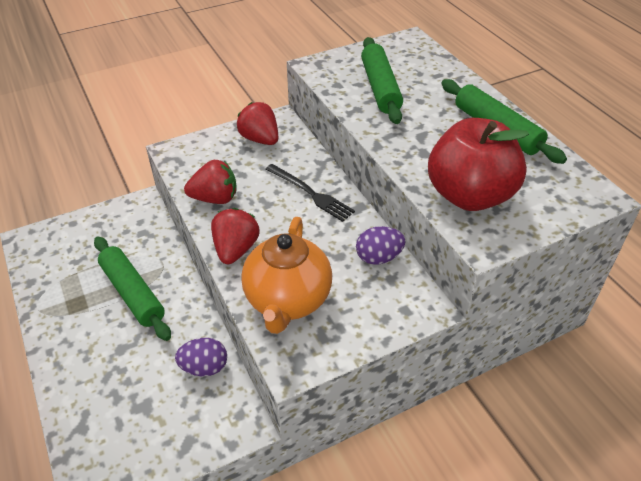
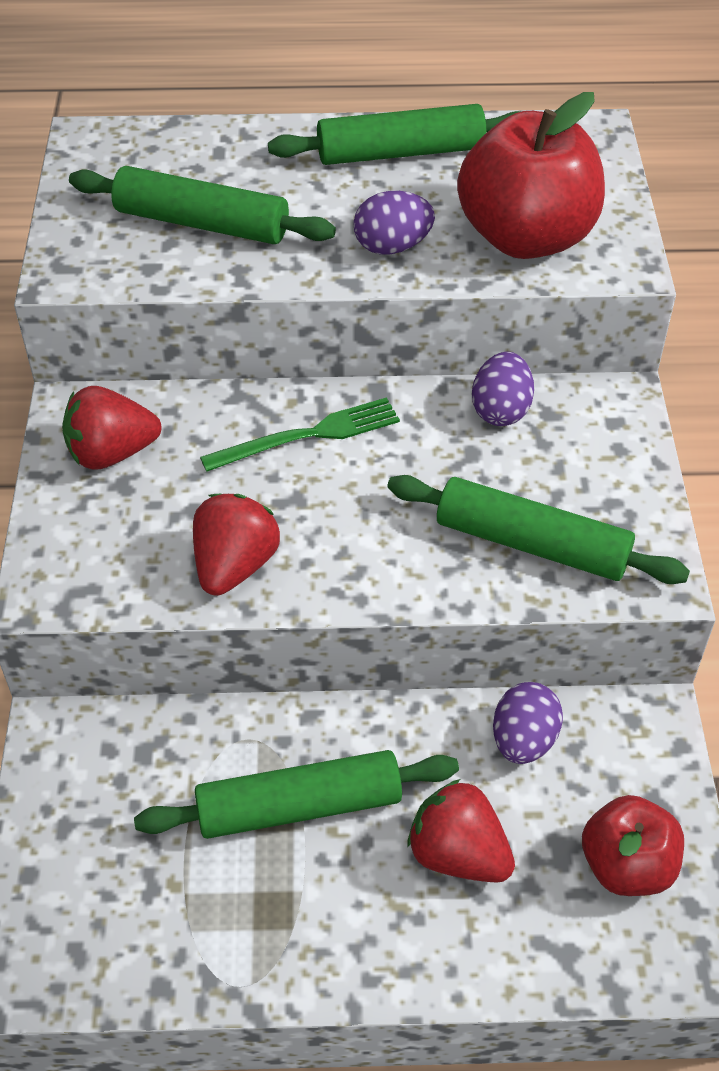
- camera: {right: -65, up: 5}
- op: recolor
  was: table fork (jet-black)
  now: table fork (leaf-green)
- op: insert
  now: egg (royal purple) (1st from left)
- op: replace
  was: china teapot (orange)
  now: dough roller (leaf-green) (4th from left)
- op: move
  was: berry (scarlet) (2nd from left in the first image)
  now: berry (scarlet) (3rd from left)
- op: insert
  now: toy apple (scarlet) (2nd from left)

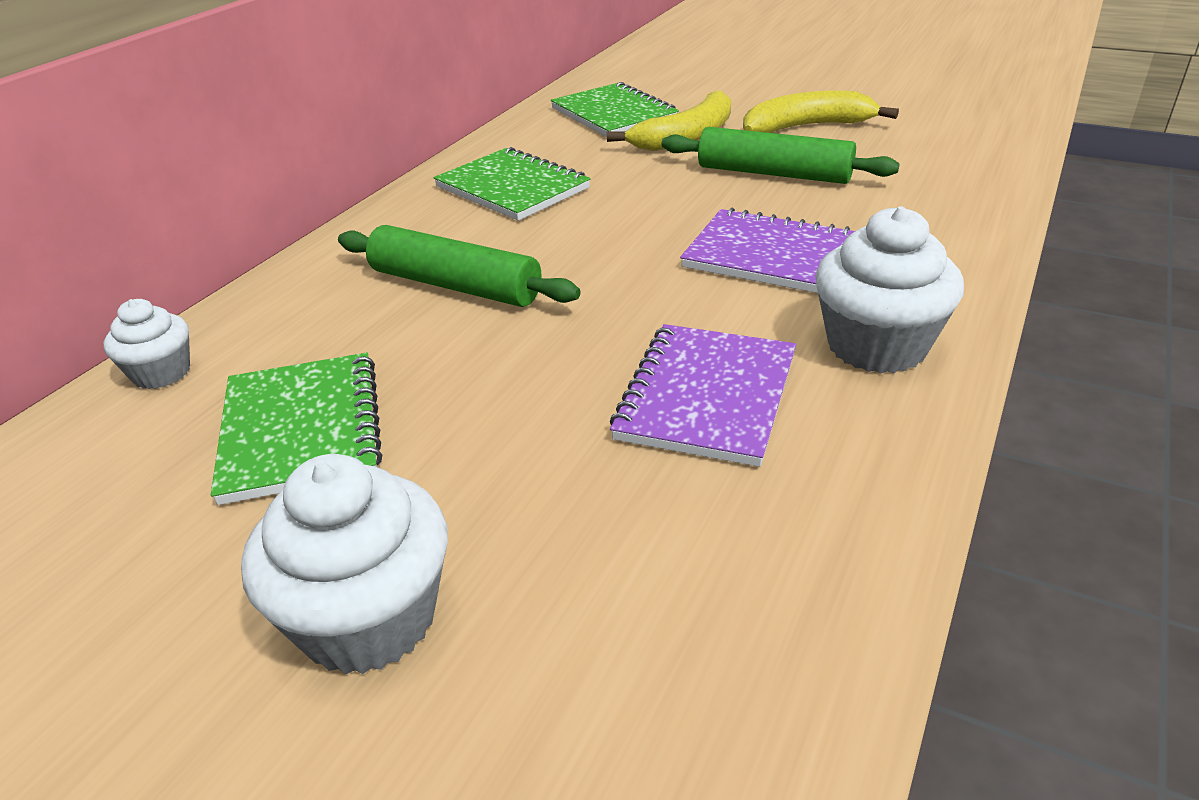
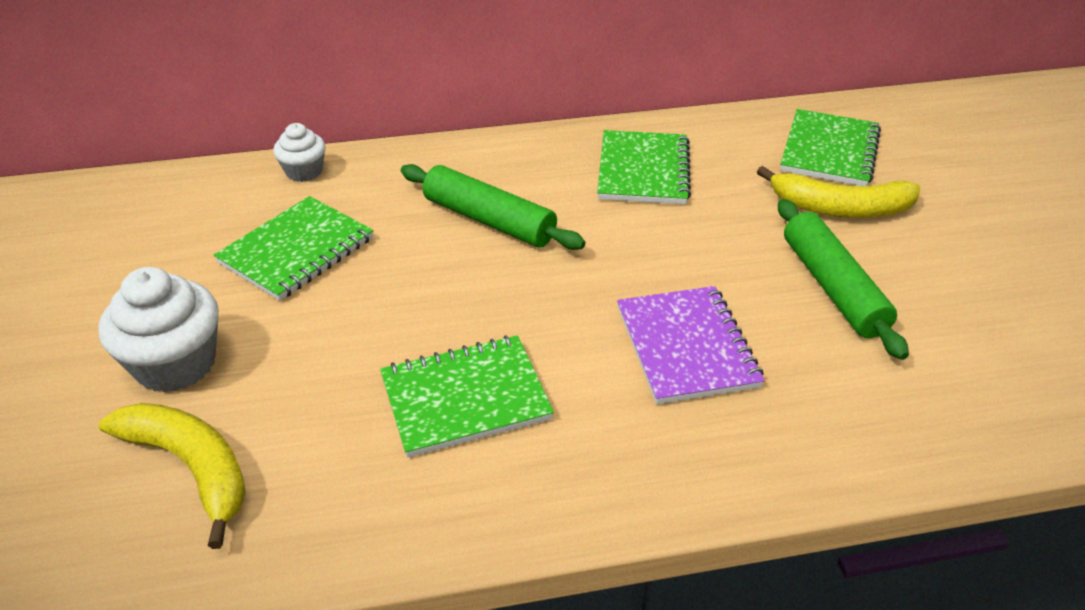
- camera: {right: 50, up: 5}
- op: move
  was: toy banana (golden) (2nd from left in the first image)
  now: toy banana (golden) (1st from left)
- op: recolor
  was: exercise book (royal purple) (1st from left)
  now: exercise book (leaf-green) (2nd from left)
- op: rotate
  was: dough roller (leaf-green) (1st from left)
  clockwise: -45
- op: delete
  was: cupcake (pure white) (3rd from left)

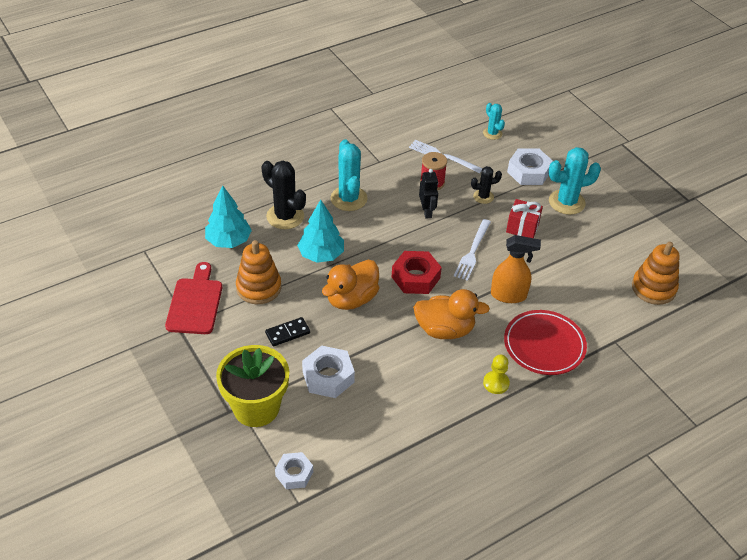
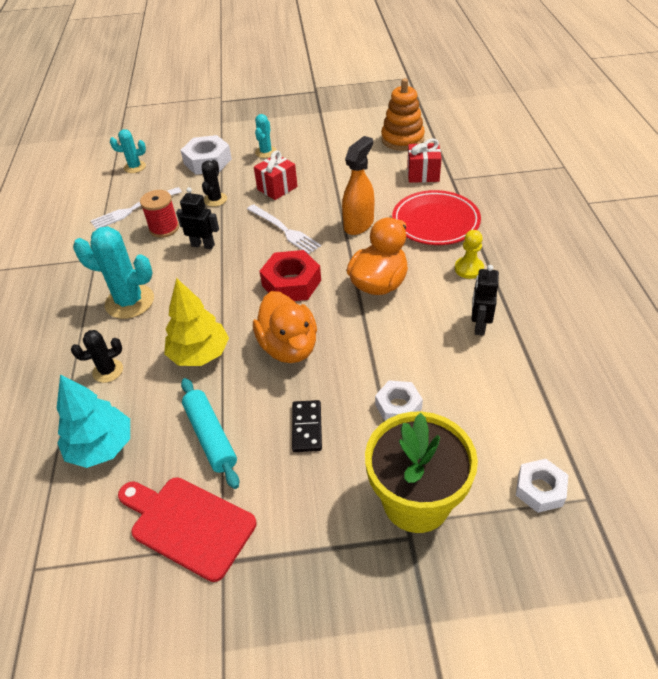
- camera: {right: -60, up: 0}
- op: resize
  was: saguaro cactus (jet-black) (1st from left)
  ratio: 0.56
- op: recolor
  was: tree (teal) (2nd from left)
  now: tree (golden)
- op: replace
  was: ring stacker (orange) (1st from left)
  now: dough roller (teal)
- op: resize
  was: saguaro cactus (teal) (3rd from left)
  ratio: 0.56
- op: resize
  was: nut (pure white) (2nd from left)
  ratio: 0.65
- op: insert
  now: present (scarlet) (2nd from left)
- op: insert
  now: robot figure (jet-black) (2nd from left)

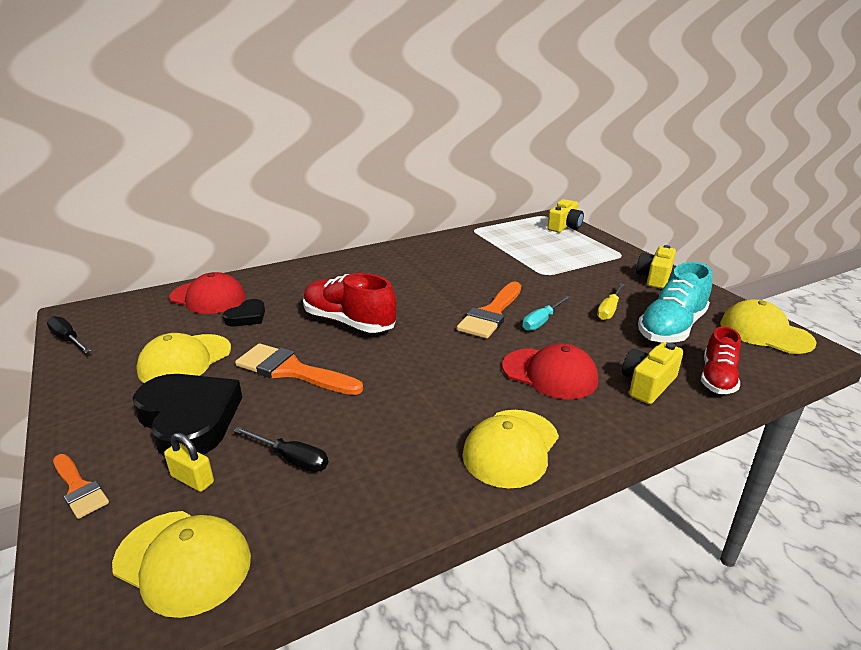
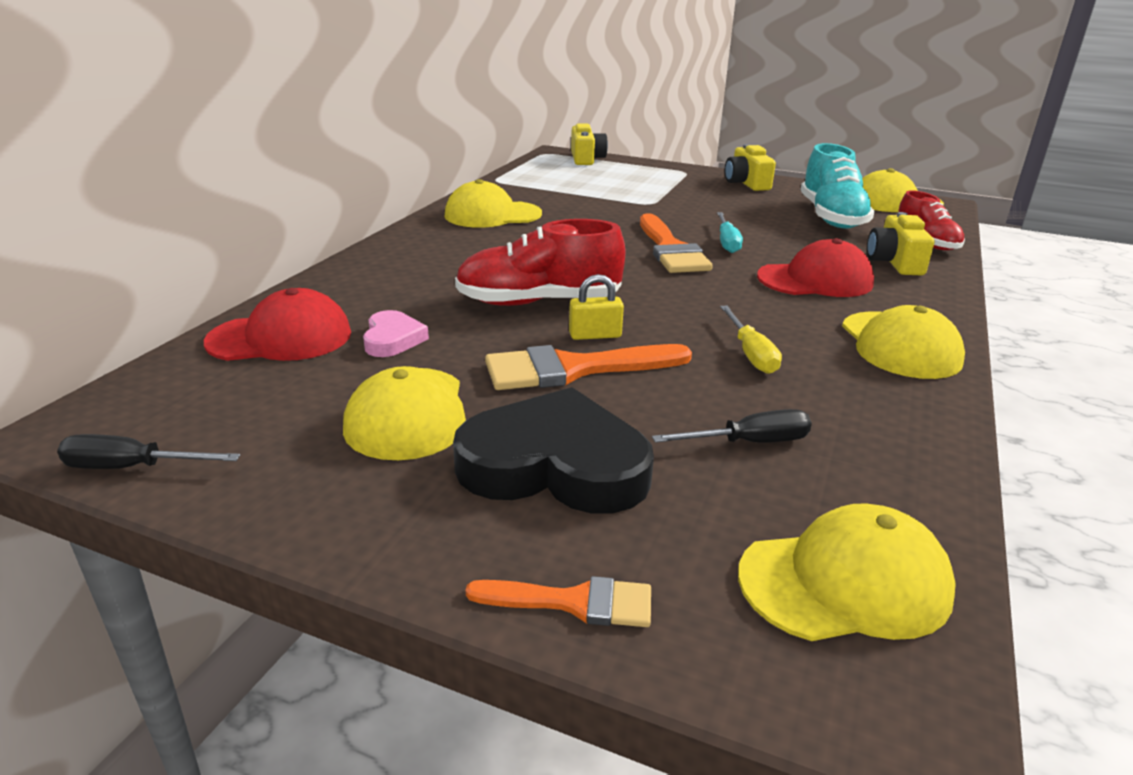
- camera: {right: -40, up: 0}
- op: recolor
  was: heart shape (jet-black) (2nd from left)
  now: heart shape (rose-pink)
- op: insert
  now: baseball cap (golden) (2nd from left)
- op: move
  was: lock (golden)
- op: move
  was: flat screwdriver (golden)

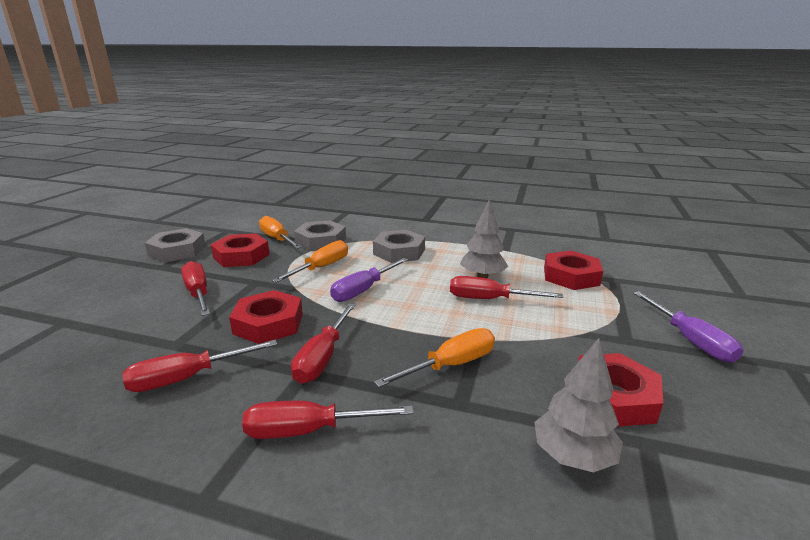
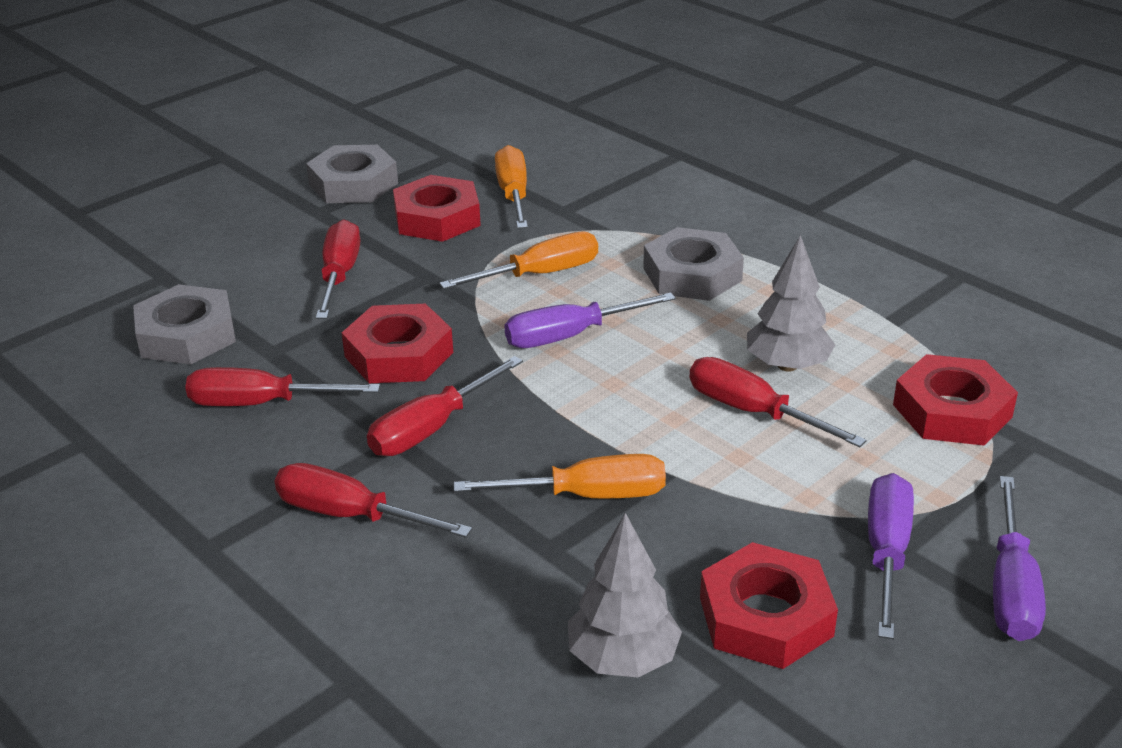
- camera: {right: 30, up: 10}
- op: move
  was: nut (grey) (2nd from left in the first image)
  now: nut (grey) (1st from left)
- op: insert
  now: flat screwdriver (royal purple) (2nd from left)

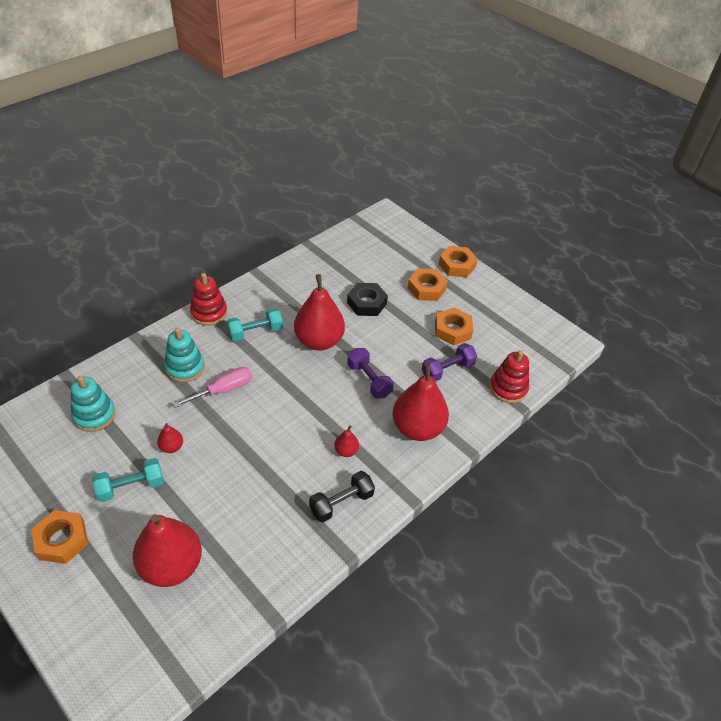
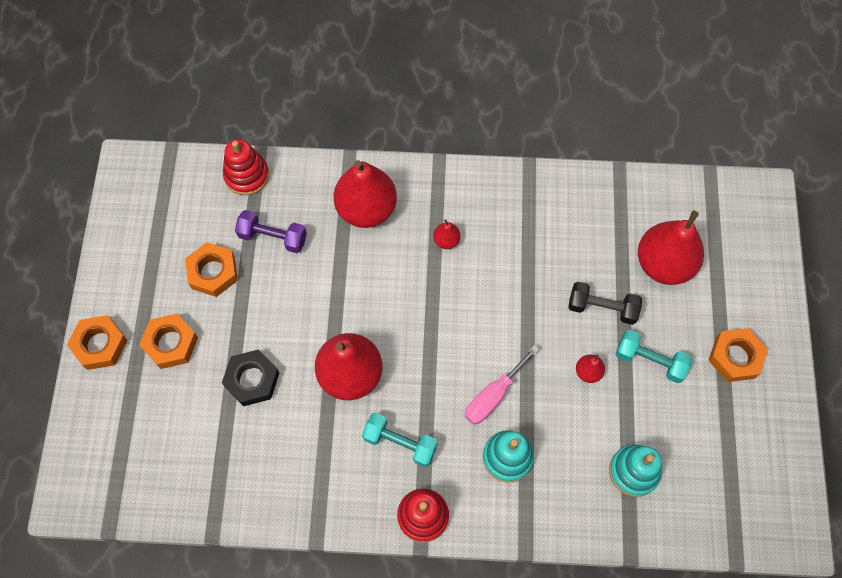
- camera: {right: -130, up: 20}
- op: rotate
  was: flat screwdriver (rose-pink)
  clockwise: -60
- op: move
  was: free weight (jet-black)
- op: delete
  was: free weight (royal purple) (1st from left)

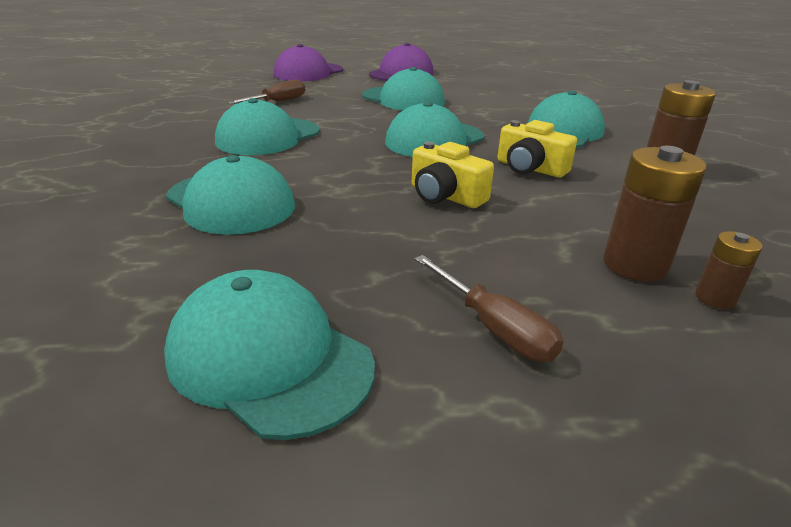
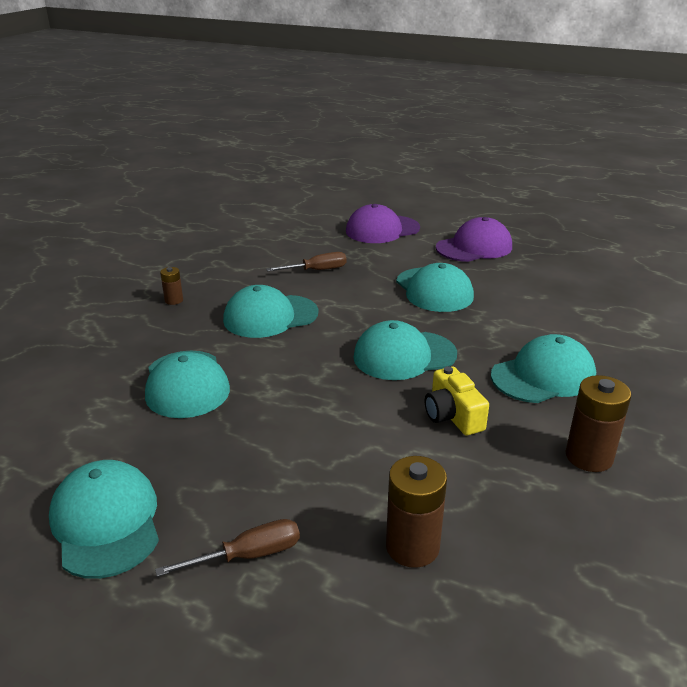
- camera: {right: 30, up: 0}
- op: rotate
  was: flat screwdriver (brown) (2nd from left in the first image)
  clockwise: -105
- op: move
  was: battery (brown) (3rd from left in the first image)
  now: battery (brown) (1st from left)
- op: delete
  was: compact camera (golden) (1st from left)

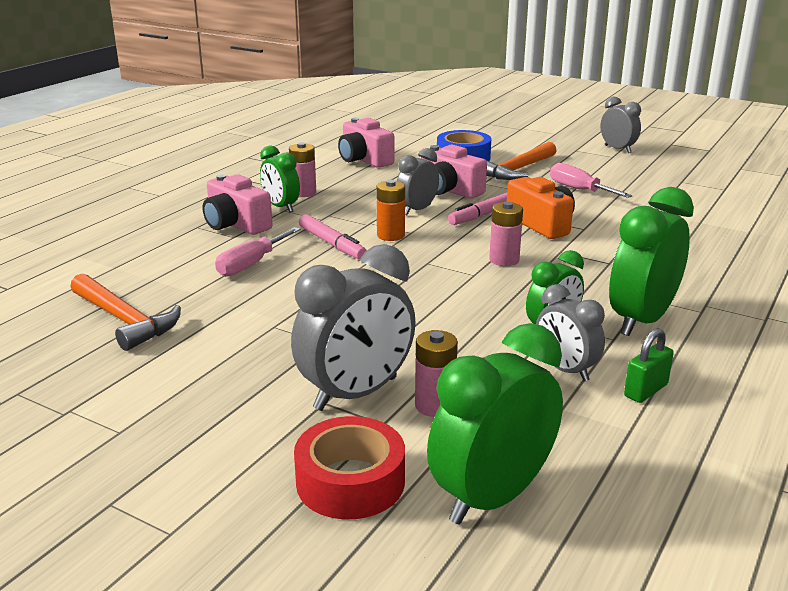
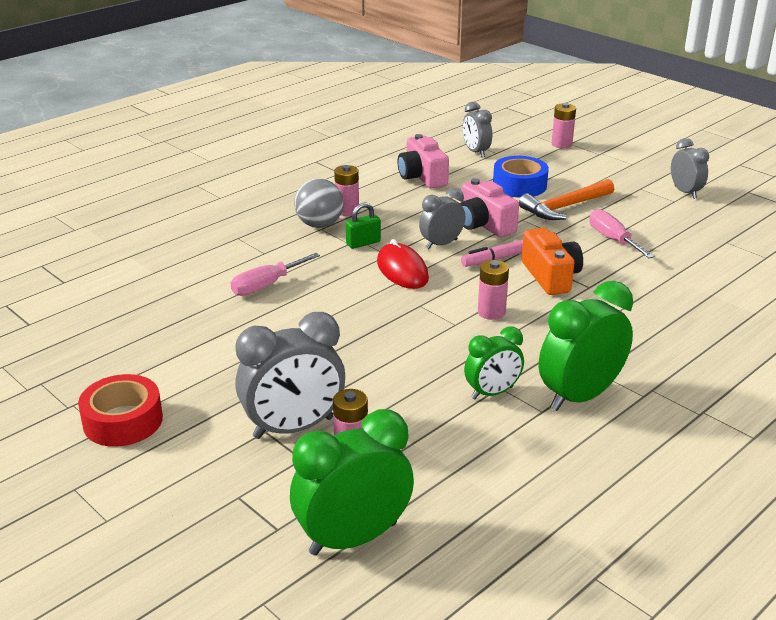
- camera: {right: 15, up: 5}
- op: move
  was: roll of tape (scarlet)
- op: replace
  was: clock (leaf-green) (1st from left)
  now: ball (grey)
- op: move
  was: lock (leaf-green)
- op: replace
  was: battery (orange)
  now: computer mouse (scarlet)
- op: move
  was: clock (grey) (3rd from left)
- op: insert
  now: battery (rose-pink) (4th from left)
- op: delete
  was: hammer (orange) (1st from left)
- op: delete
  was: compact camera (rose-pink) (1st from left)
- op: delete
  was: marker (rose-pink) (1st from left)

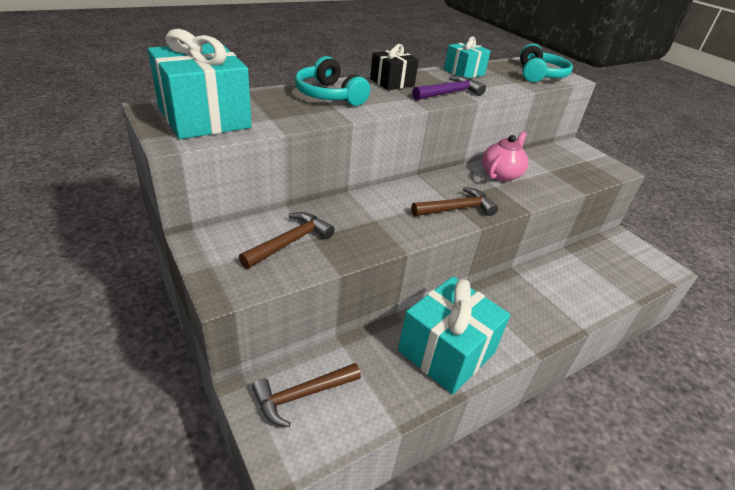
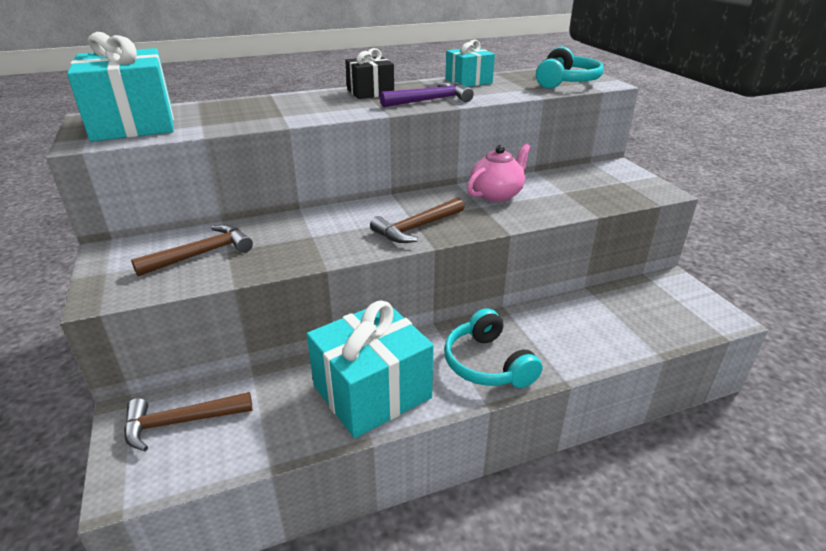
- camera: {right: 15, up: -5}
- op: rotate
  was: hammer (brown) (3rd from left)
  clockwise: 150
- op: move
  was: headset (teal) (1st from left)

